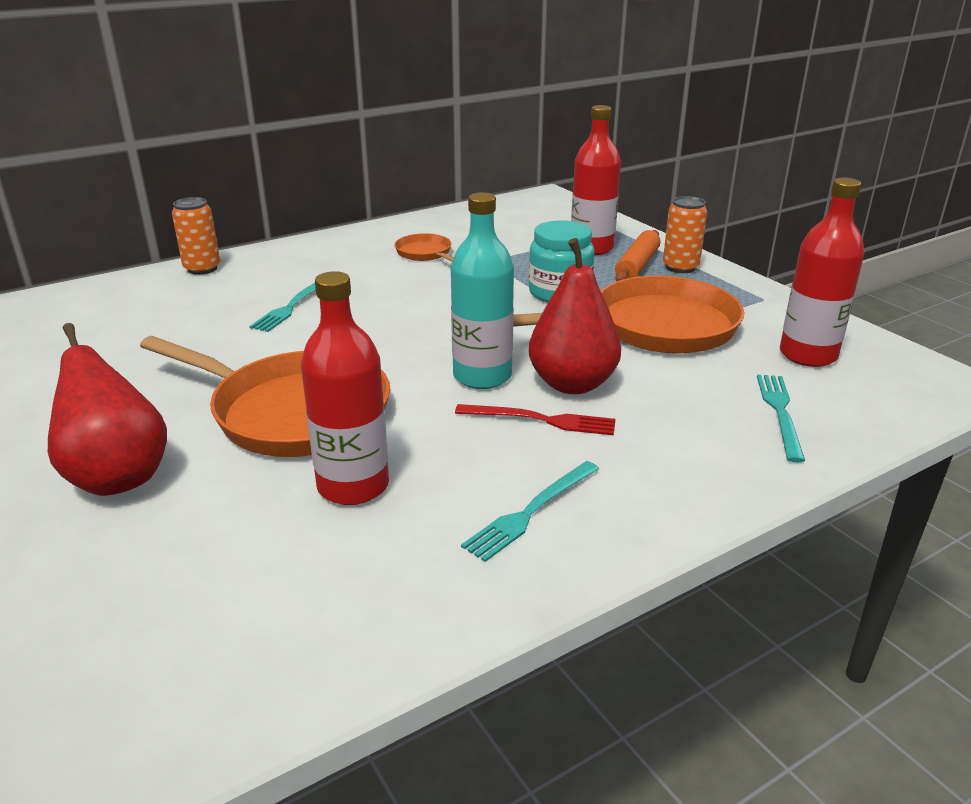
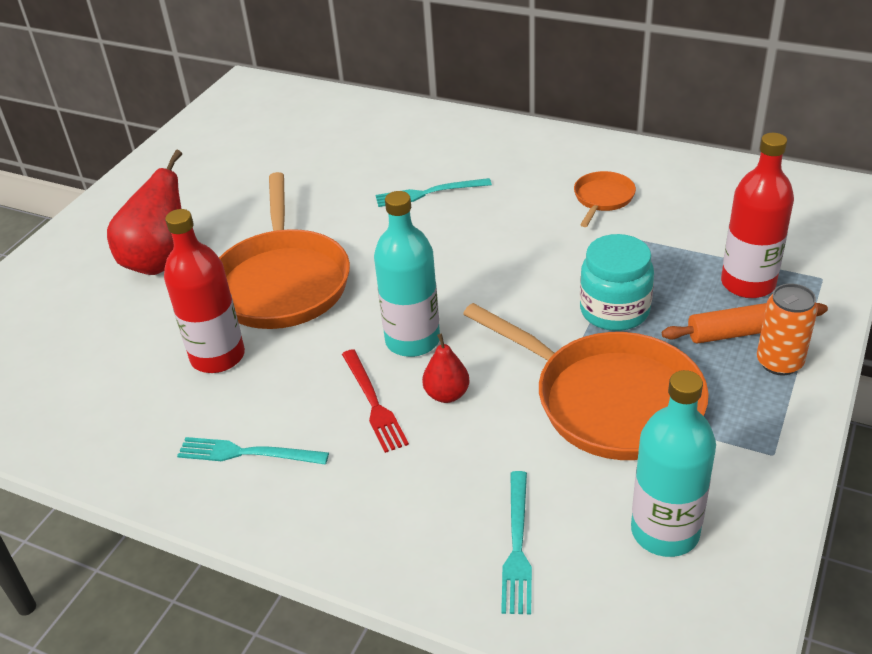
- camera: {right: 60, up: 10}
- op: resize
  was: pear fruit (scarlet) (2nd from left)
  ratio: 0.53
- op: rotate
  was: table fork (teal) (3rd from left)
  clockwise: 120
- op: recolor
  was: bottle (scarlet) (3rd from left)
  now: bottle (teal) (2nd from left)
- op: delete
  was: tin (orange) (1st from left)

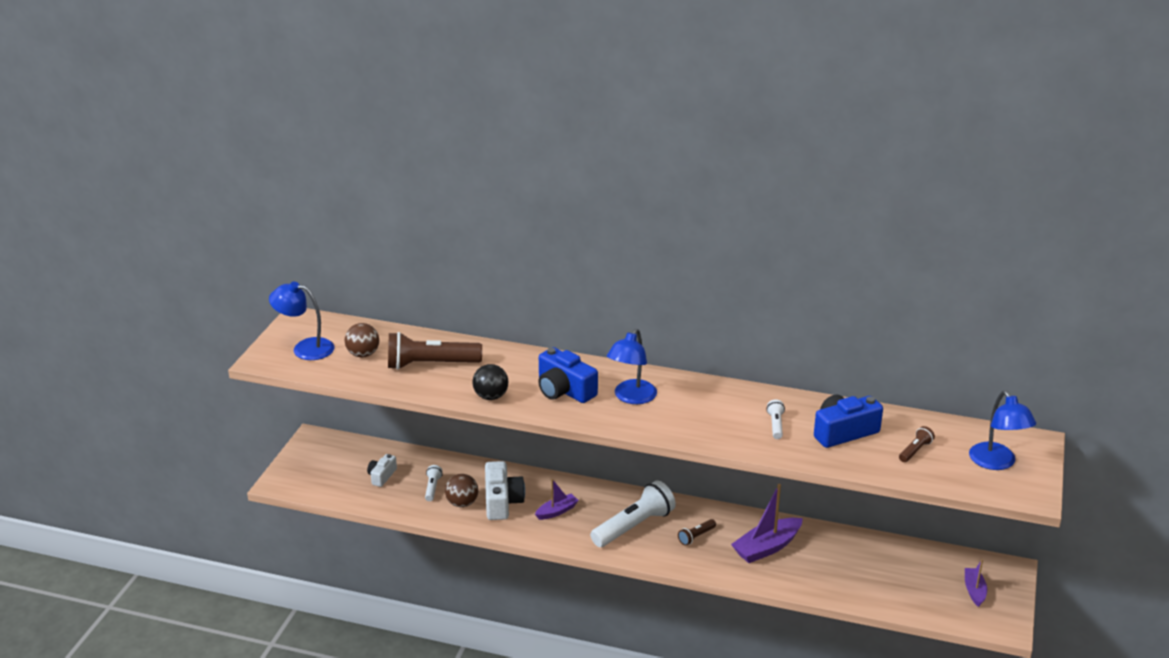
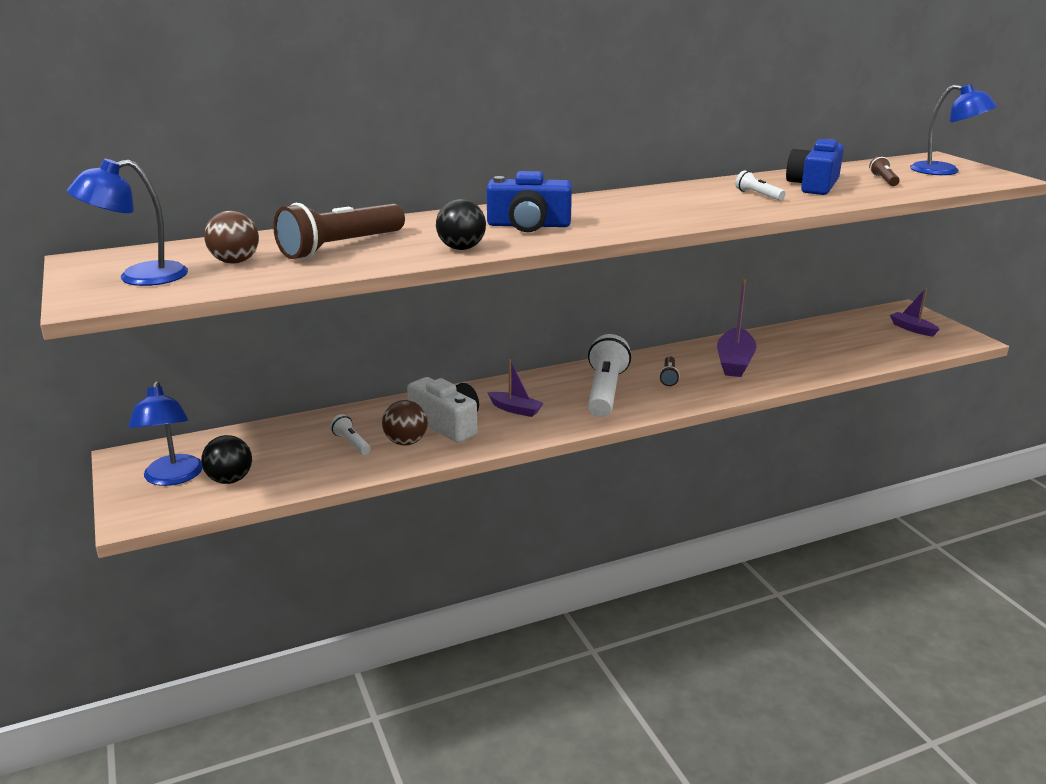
- camera: {right: -40, up: -5}
- op: move
  was: reading lamp (cobalt) (2nd from left)
- op: insert
  now: ball (jet-black) (1st from left)
- op: rotate
  was: boat (royal purple) (1st from left)
  clockwise: 105
- op: delete
  was: compact camera (pure white) (1st from left)

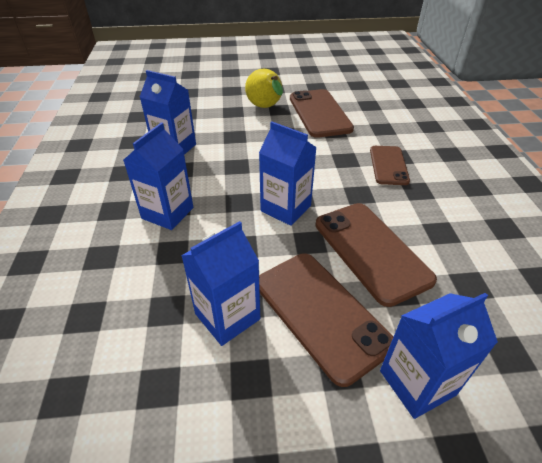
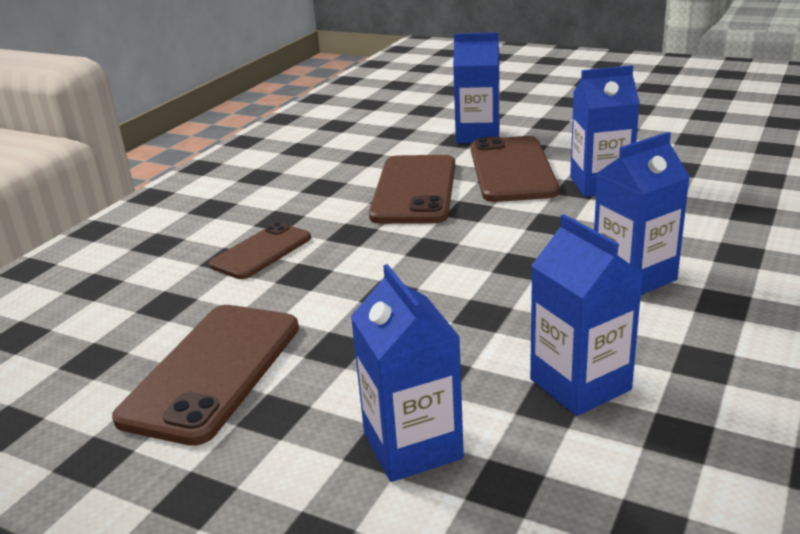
- camera: {right: -145, up: -15}
- op: move
  was: carton (cobalt) (4th from left in the first image)
  now: carton (cobalt) (1st from left)
- op: delete
  was: pear fruit (golden)

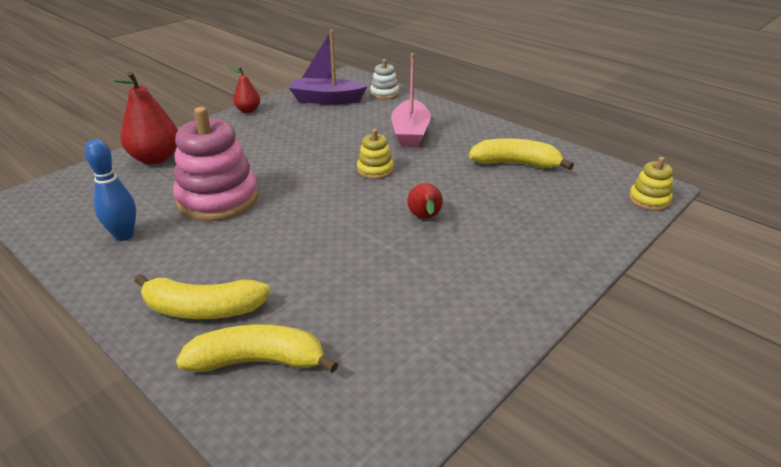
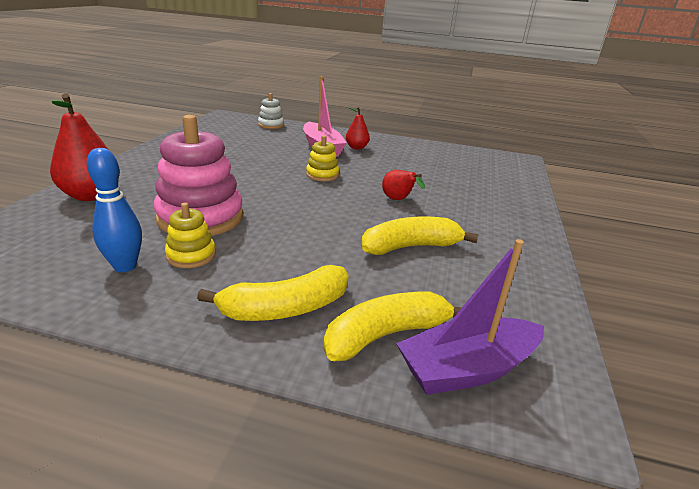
- camera: {right: -30, up: -5}
- op: move
  was: ring stacker (golden) (2nd from left in the first image)
  now: ring stacker (golden) (1st from left)
- op: move
  was: pear fruit (scarlet) (2nd from left)
- op: move
  was: toy banana (golden) (3rd from left)
- op: move
  was: boat (royal purple)

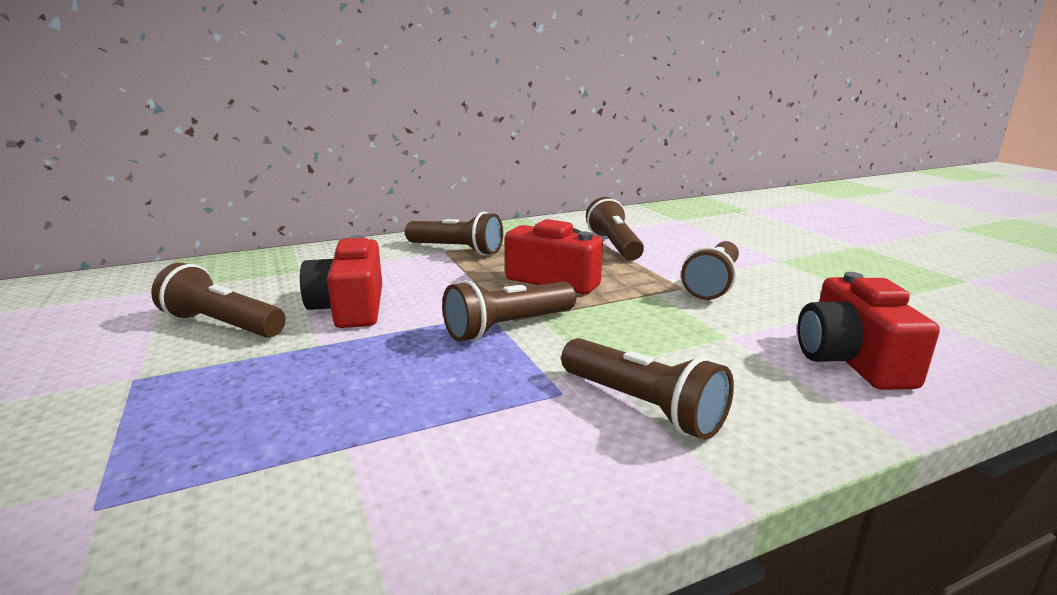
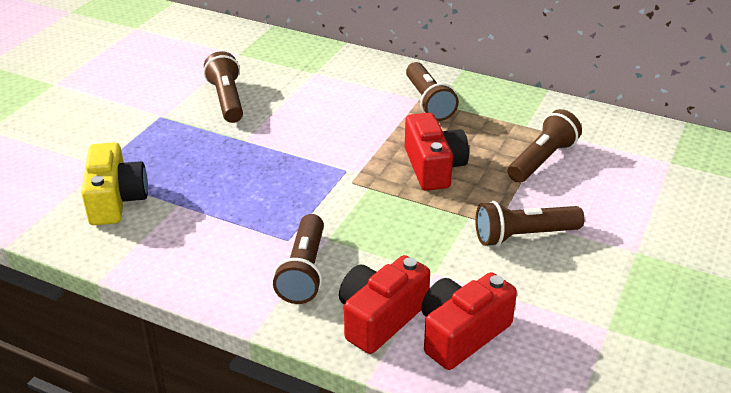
- camera: {right: 50, up: 15}
- op: insert
  now: compact camera (golden)
- op: move
  was: compact camera (scarlet) (1st from left)
- op: delete
  was: pocket torch (brown) (3rd from left)

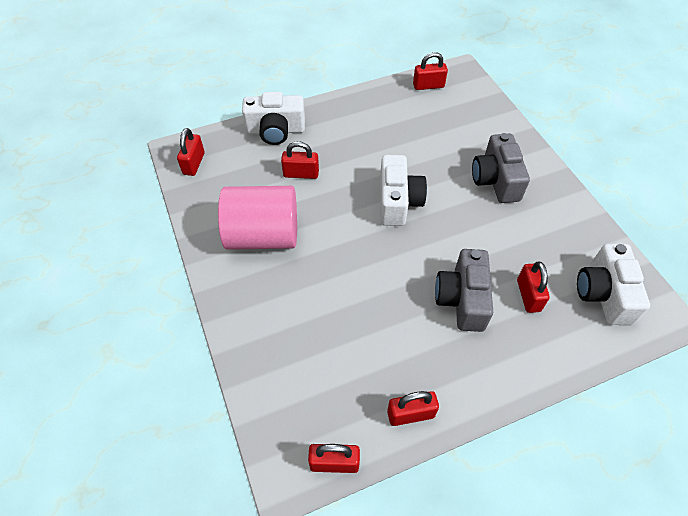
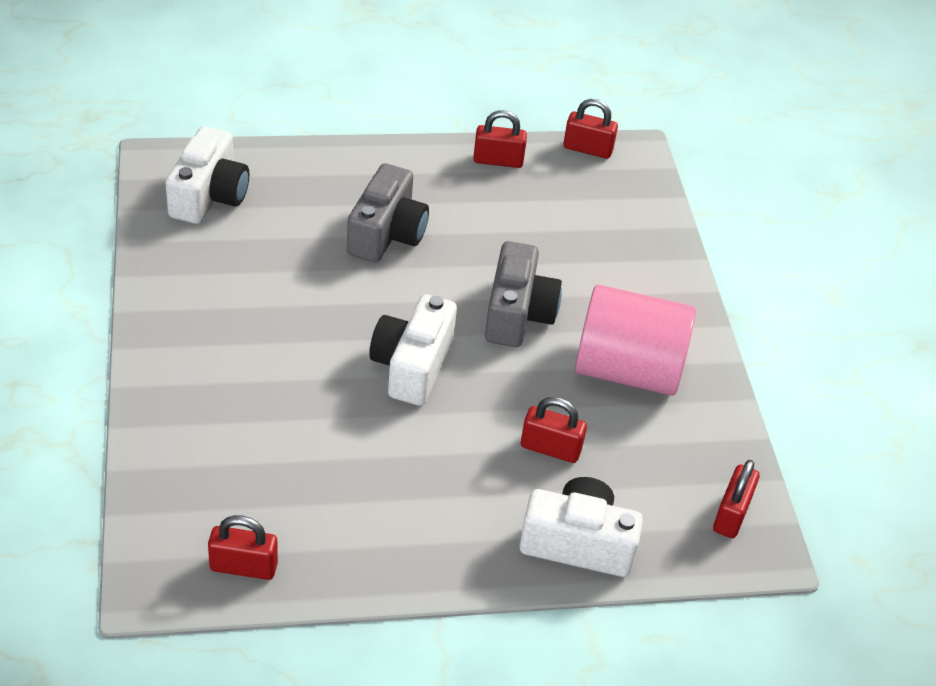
- camera: {right: -170, up: -10}
- op: move
  was: compact camera (grey) (2nd from left)
- op: delete
  was: lock (scarlet) (6th from left)

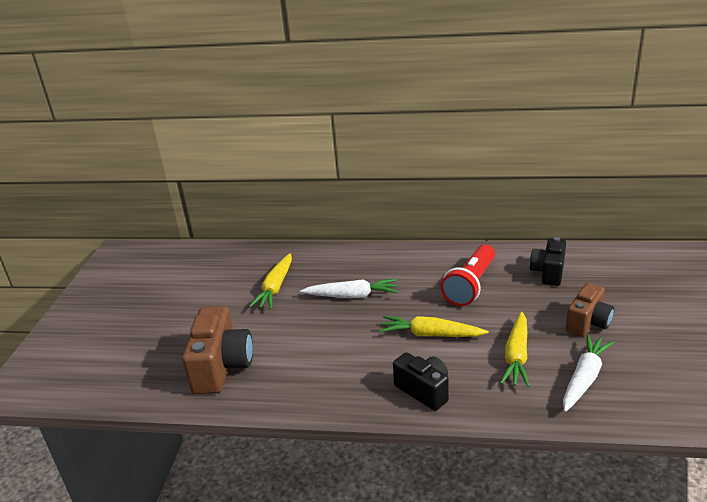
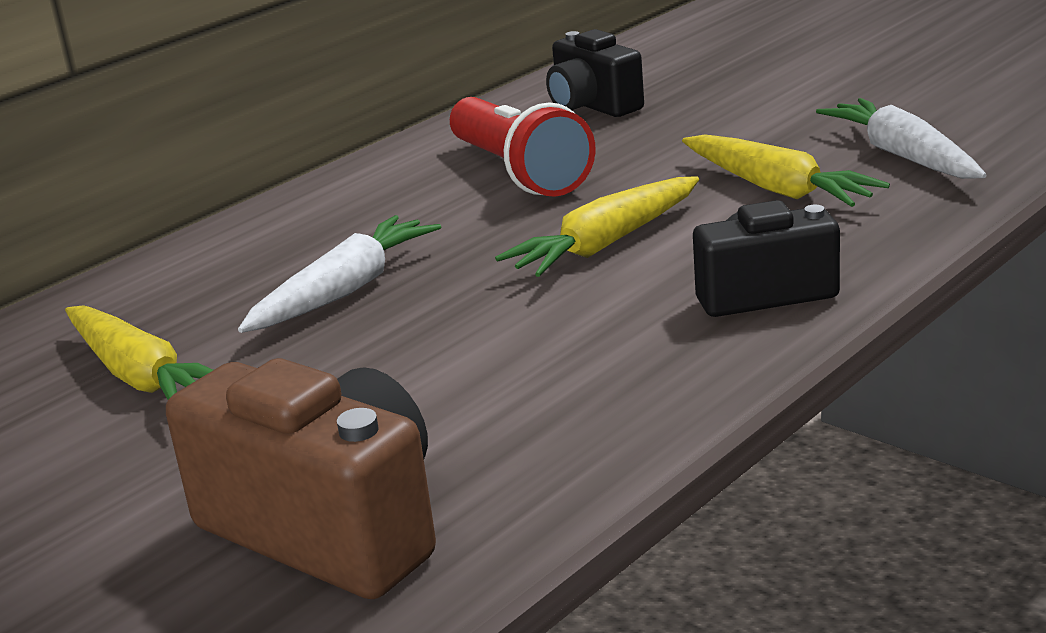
- camera: {right: -55, up: -5}
- op: delete
  was: compact camera (brown) (2nd from left)

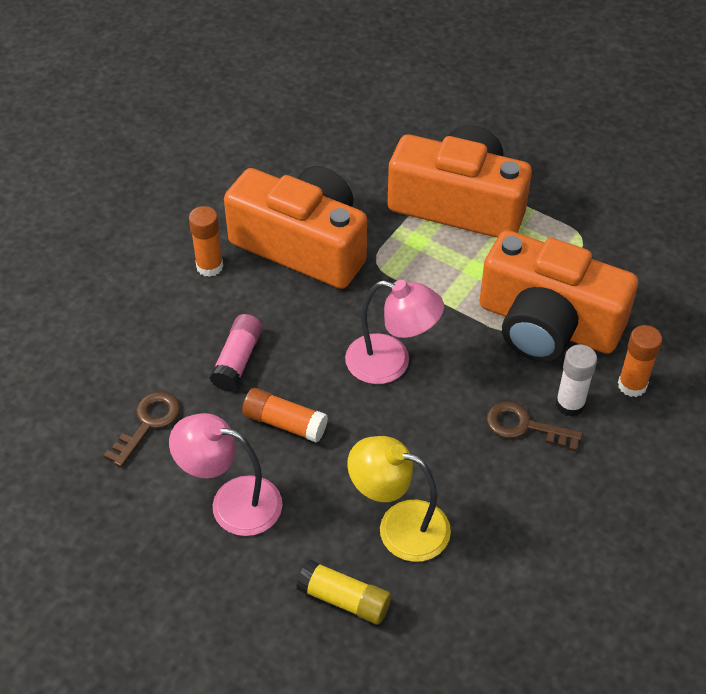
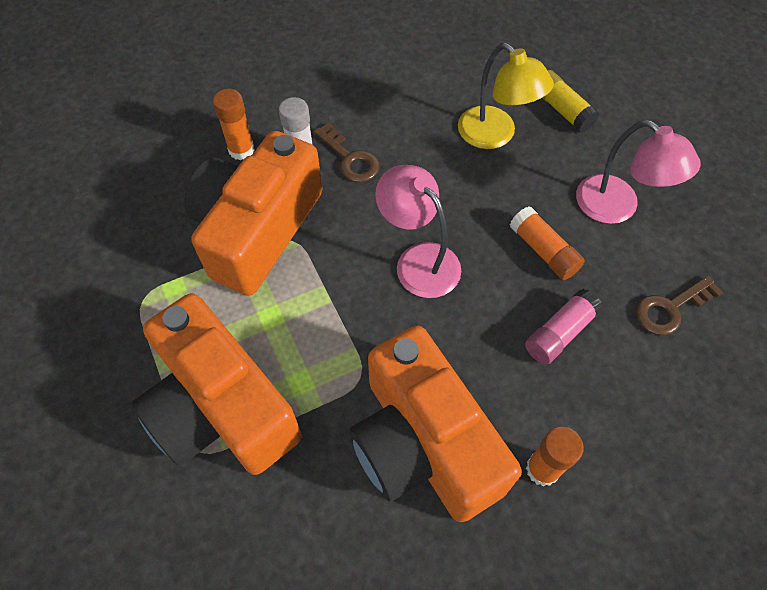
- camera: {right: -150, up: 10}
- op: rotate
  was: compact camera (orange) (3rd from left in the first image)
  clockwise: -120

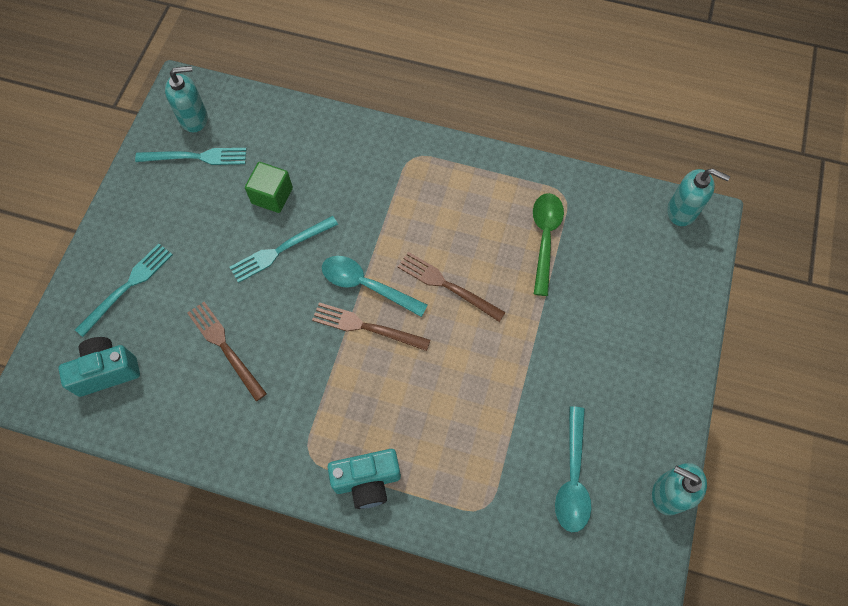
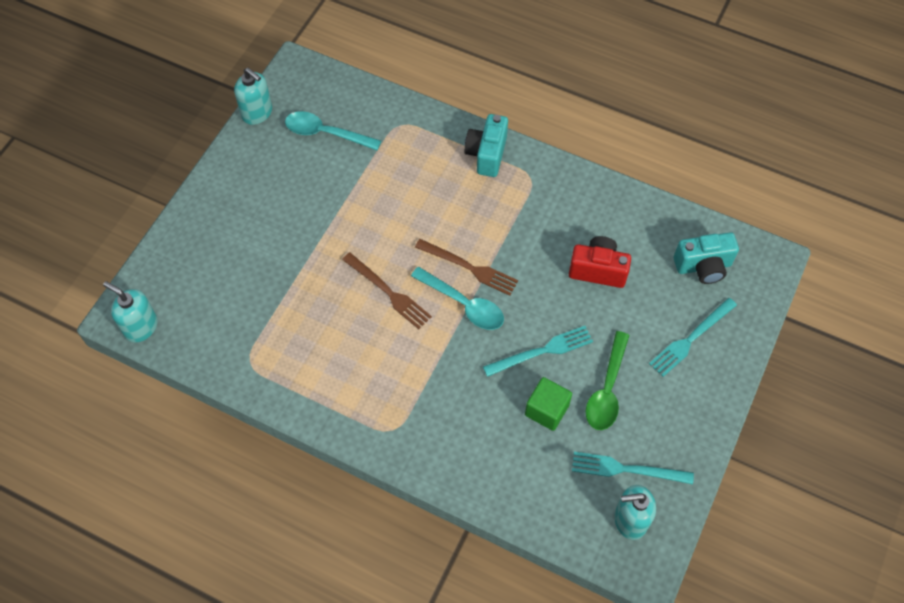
- camera: {right: -170, up: -5}
- op: rotate
  was: spoon (teal) (2nd from left in the first image)
  clockwise: -90
- op: rotate
  was: compact camera (teal) (2nd from left in the first image)
  clockwise: -75
- op: replace
  was: table fork (brown) (1st from left)
  now: compact camera (scarlet)
- op: move
  was: spoon (leaf-green)

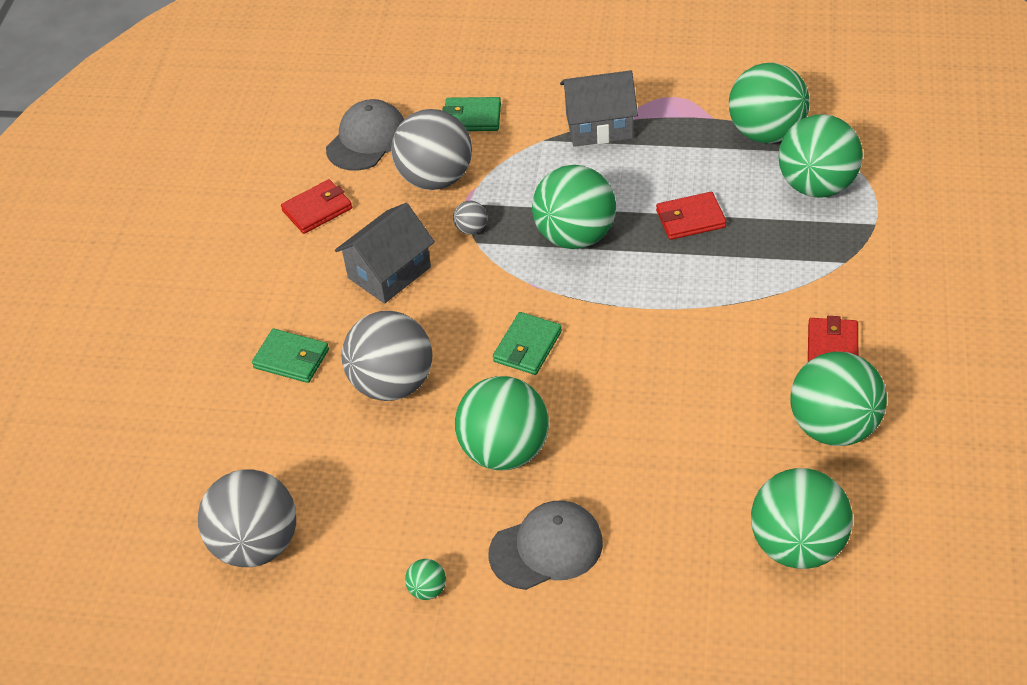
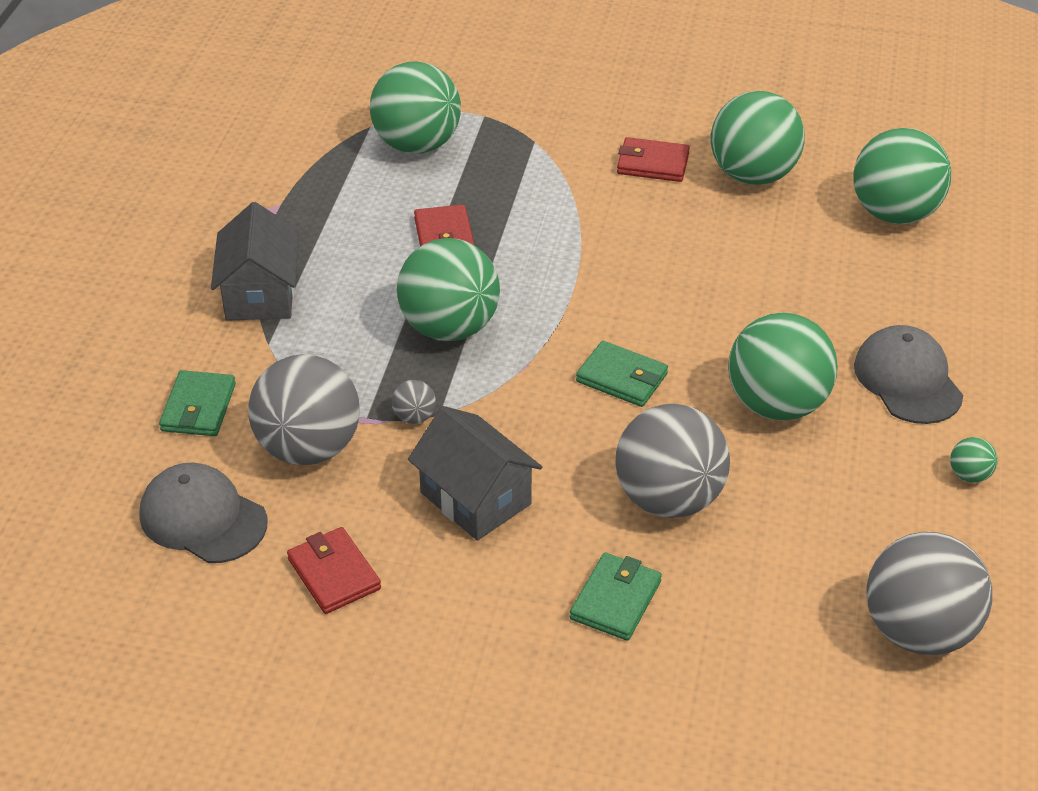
- camera: {right: -90, up: -5}
- op: delete
  was: ball (leaf-green) (4th from left)

